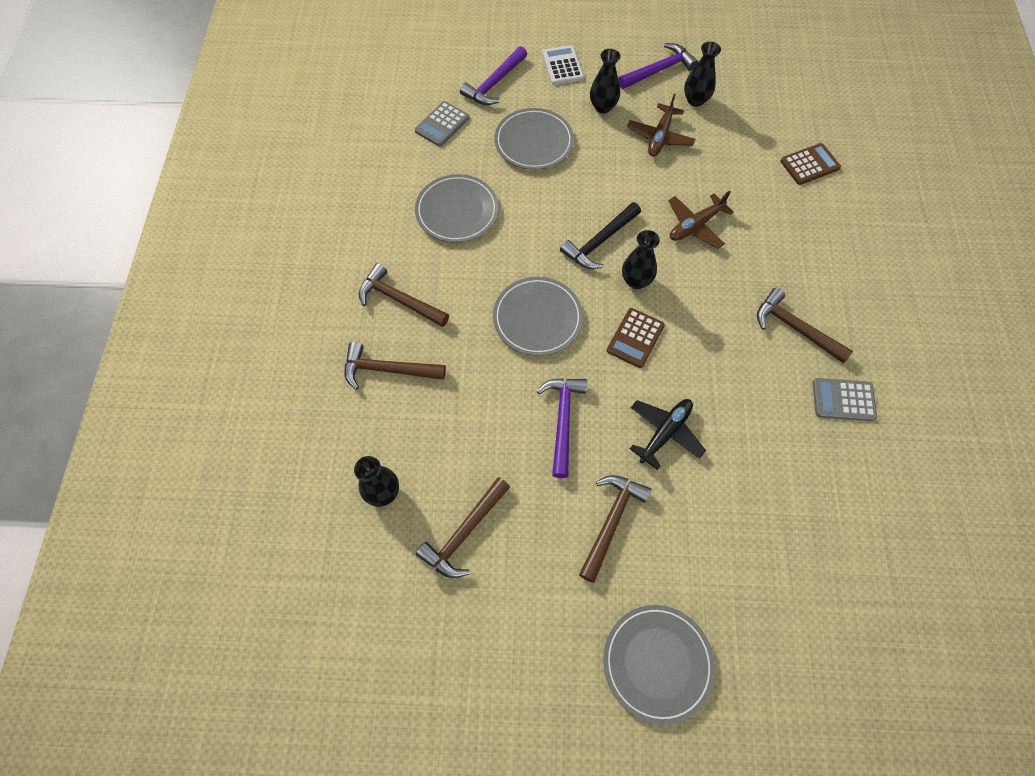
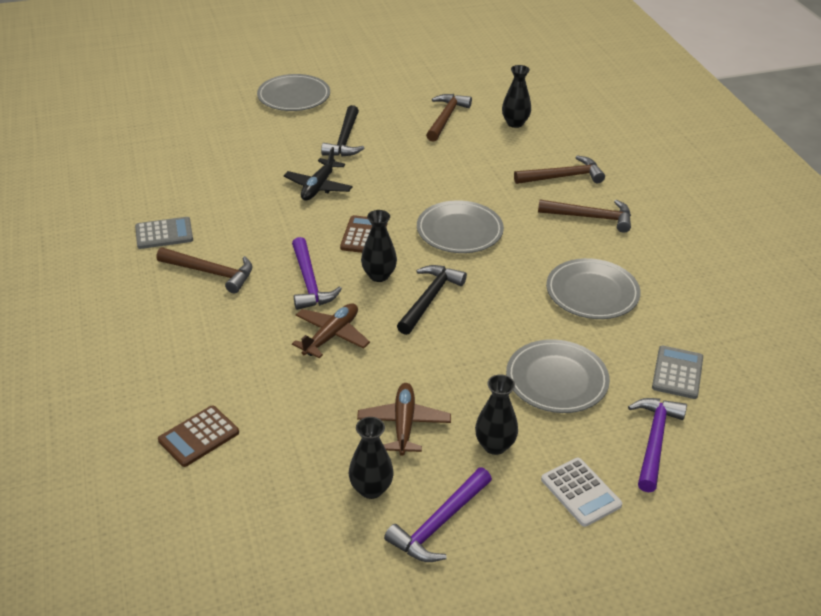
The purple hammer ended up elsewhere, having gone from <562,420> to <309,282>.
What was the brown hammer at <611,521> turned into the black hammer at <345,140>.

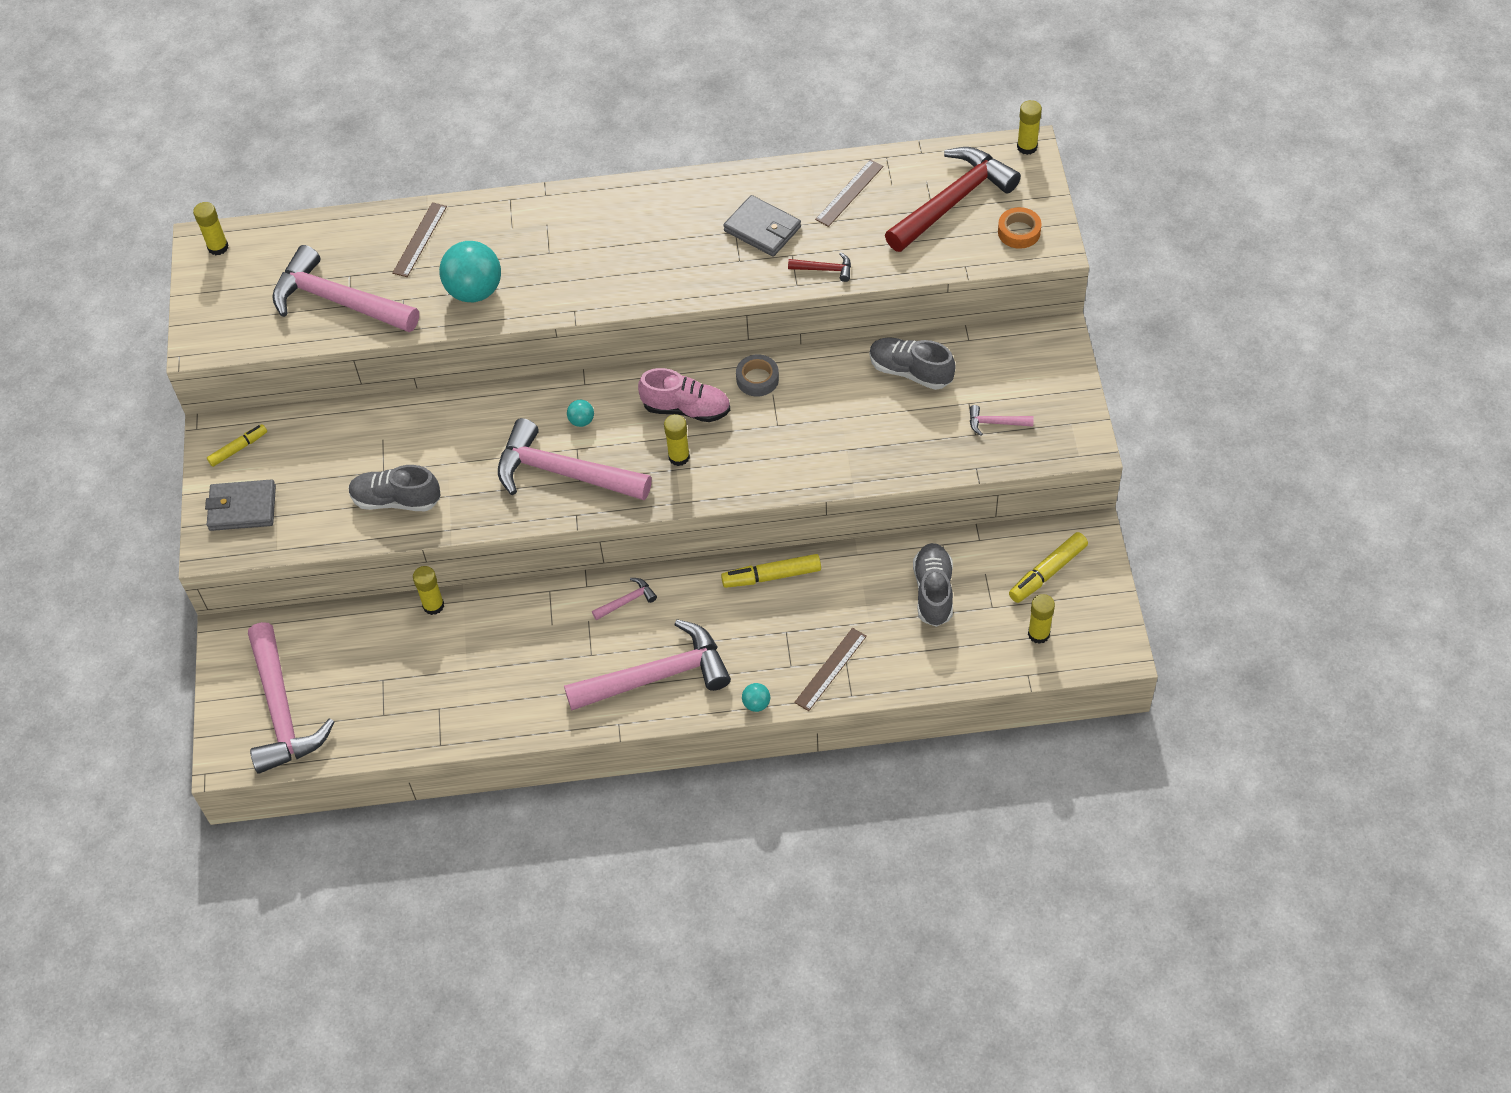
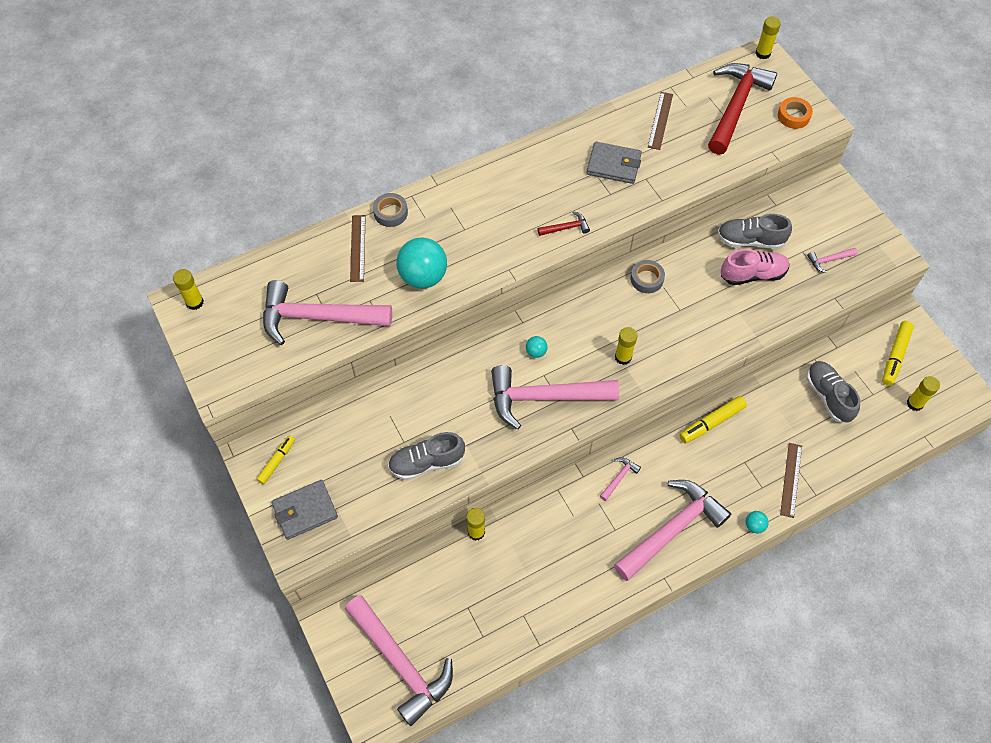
The red hammer ended up elsewhere, having gone from <824,269> to <566,228>.
The pink shoe ended up elsewhere, having gone from <686,409> to <752,274>.
The second view gained the grey tape at <390,213>.

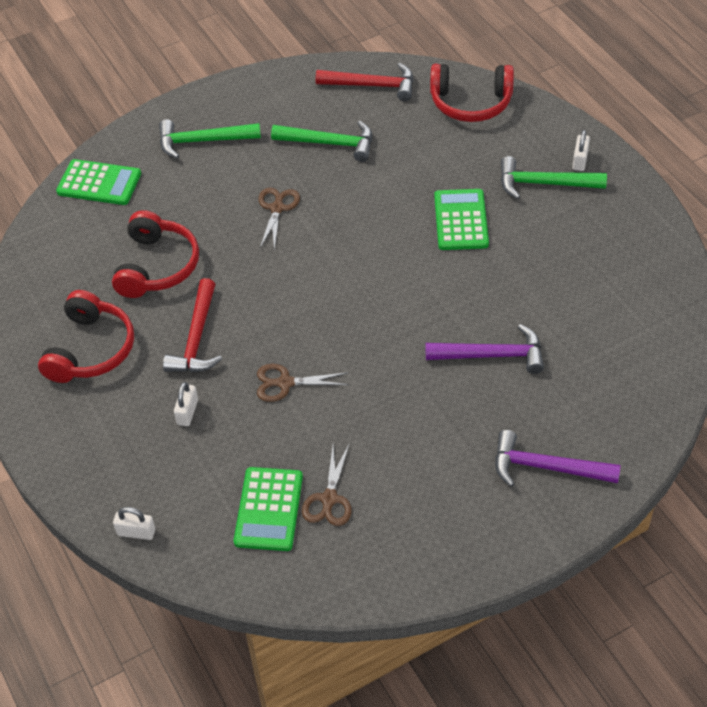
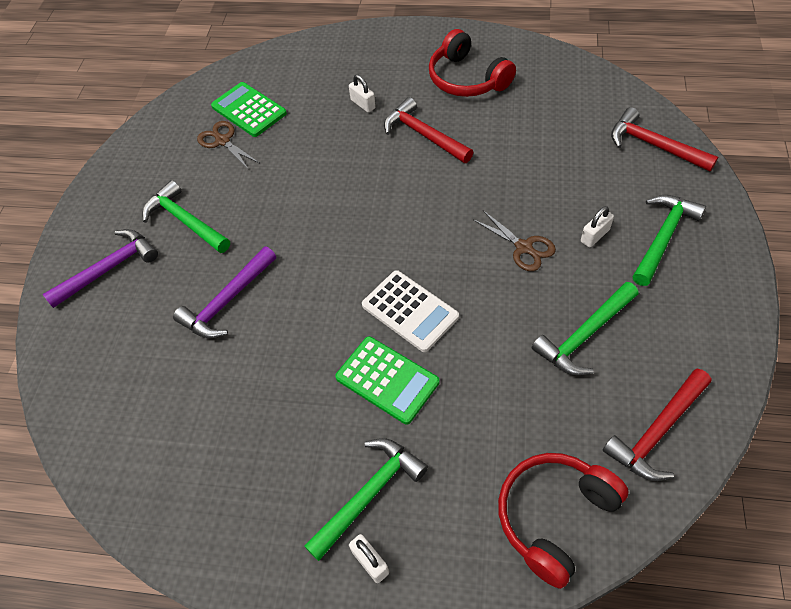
Where the green calculator stood at <99,183>, the red hammer came to stand at <654,145>.
The second view lost the red headphones at <157,266>.
The second view lost the brown scissors at <285,383>.
The white padlock ended up elsewhere, having gone from <136,532> to <595,236>.
The second view gained the green hammer at <186,221>.
The second view gained the white calculator at <410,311>.

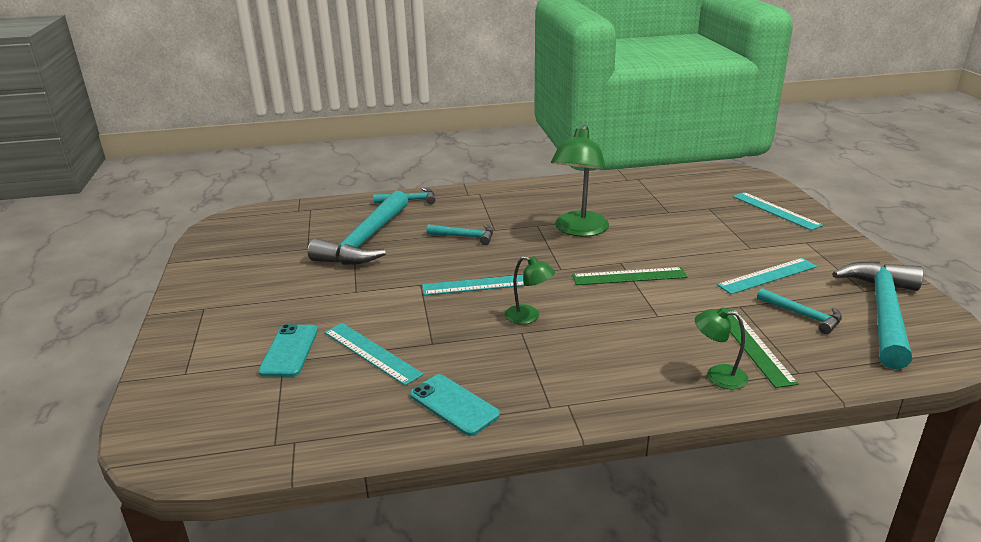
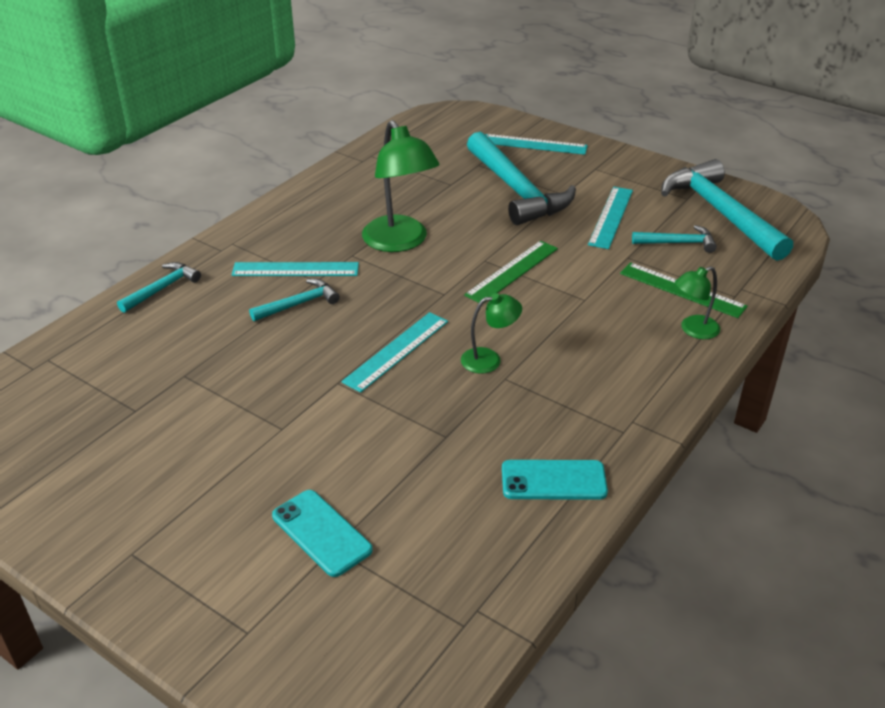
The turquoise hammer ended up elsewhere, having gone from <365,241> to <517,190>.
The turquoise ruler ended up elsewhere, having gone from <372,353> to <295,269>.

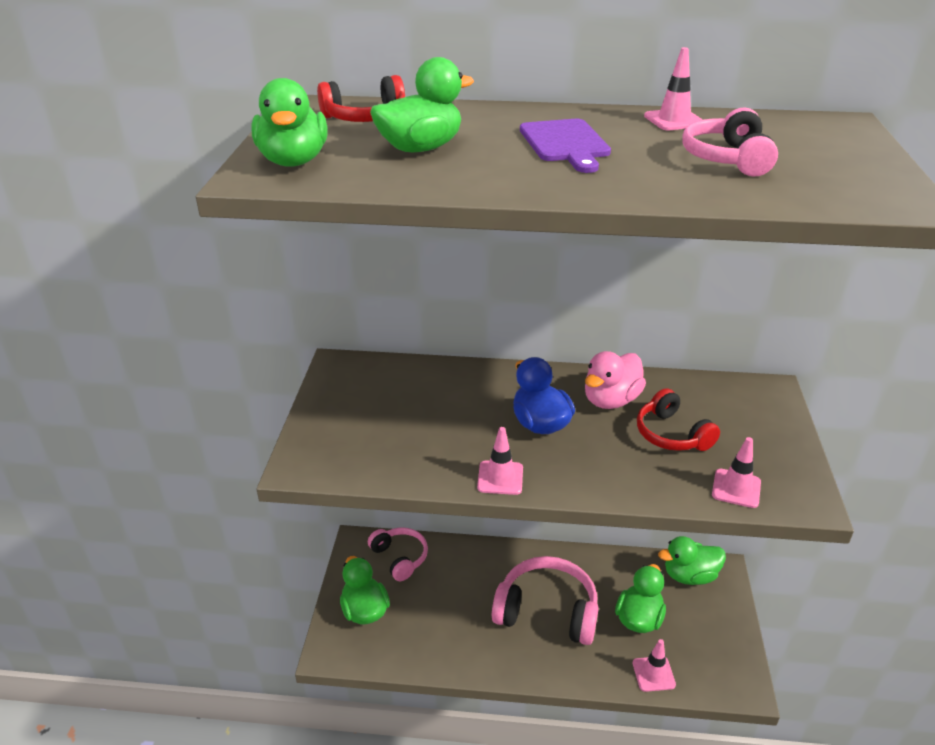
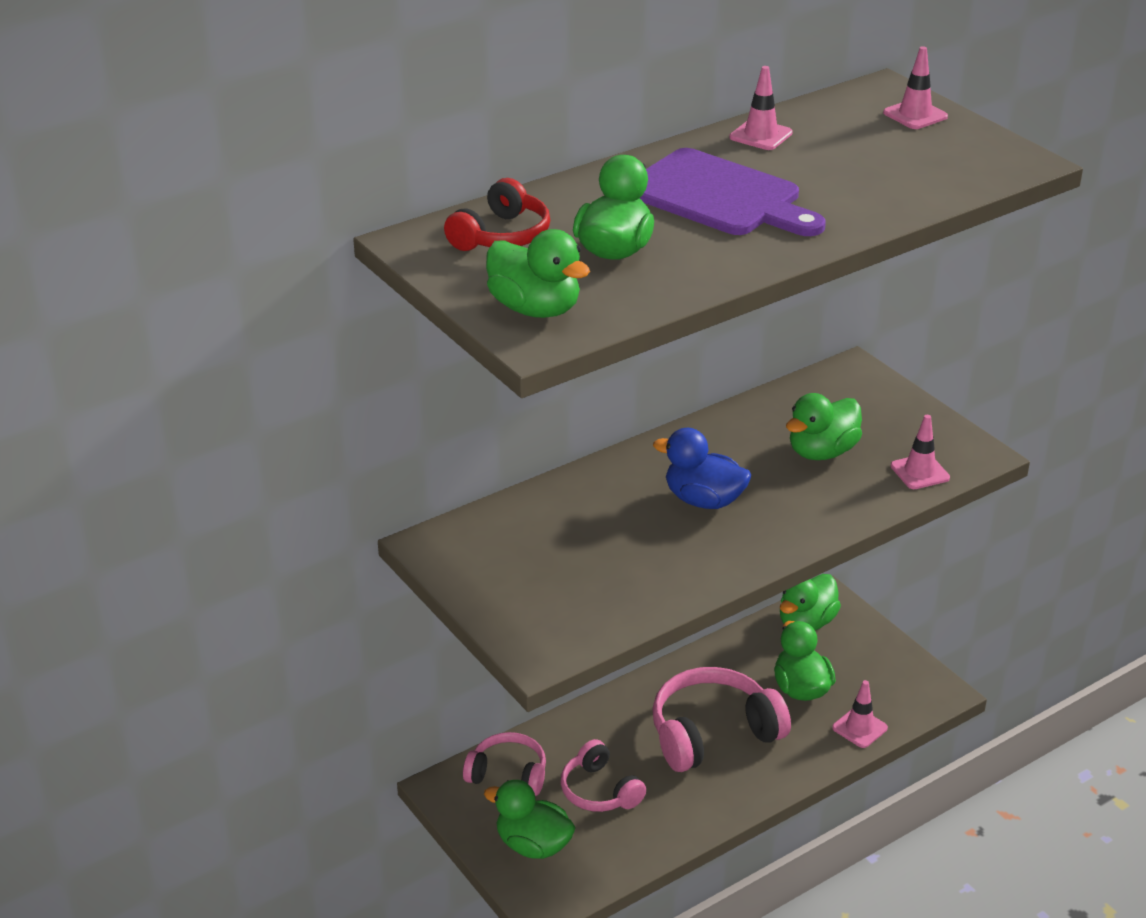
The pink headphones ended up elsewhere, having gone from <727,159> to <599,791>.
The size of the purple cutting board at <565,143> changed by a factor of 1.53.
The second view lost the pink duck at <611,400>.
Where the red headphones stood at <671,434>, the green duck came to stand at <822,452>.
The pink traffic cone ended up elsewhere, having gone from <500,478> to <915,115>.

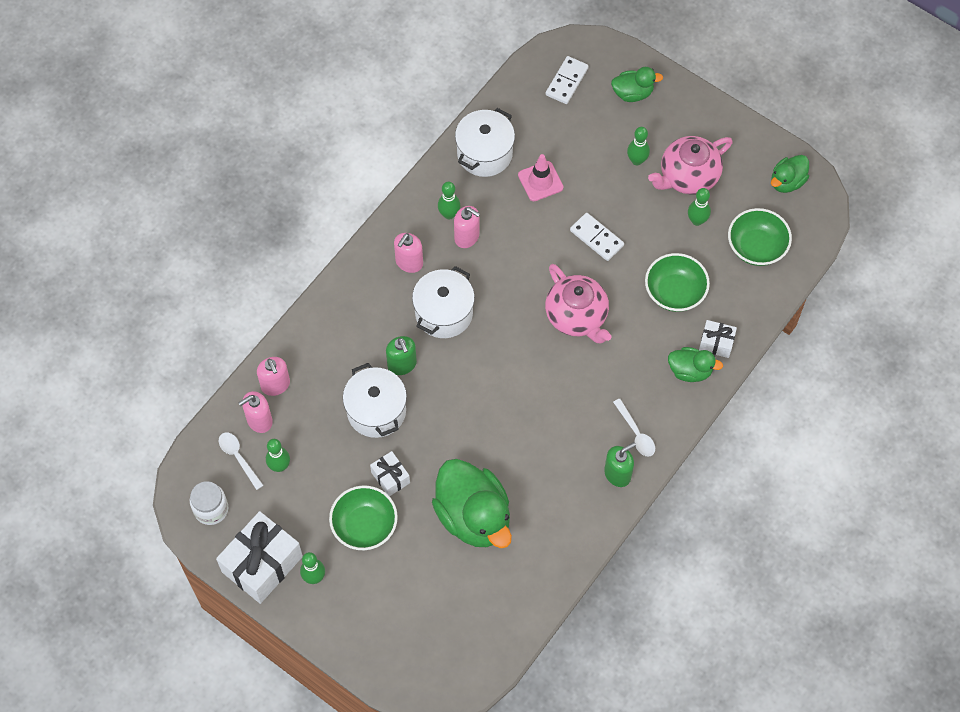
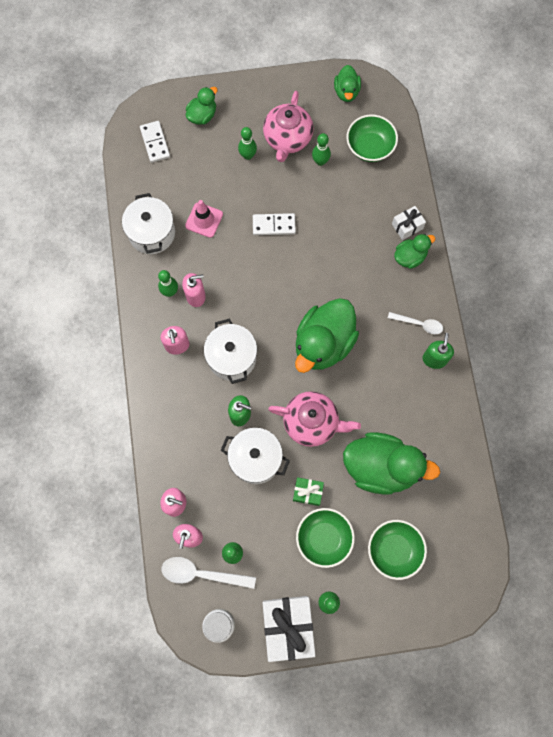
The green bowl ended up elsewhere, having gone from <674,292> to <394,550>.
The pink teapot ended up elsewhere, having gone from <577,316> to <312,422>.
The size of the white spoon at <238,458> changed by a factor of 1.56.
What was the white gift at <390,477> turned into the green gift at <307,492>.
The second view gained the green duck at <323,343>.

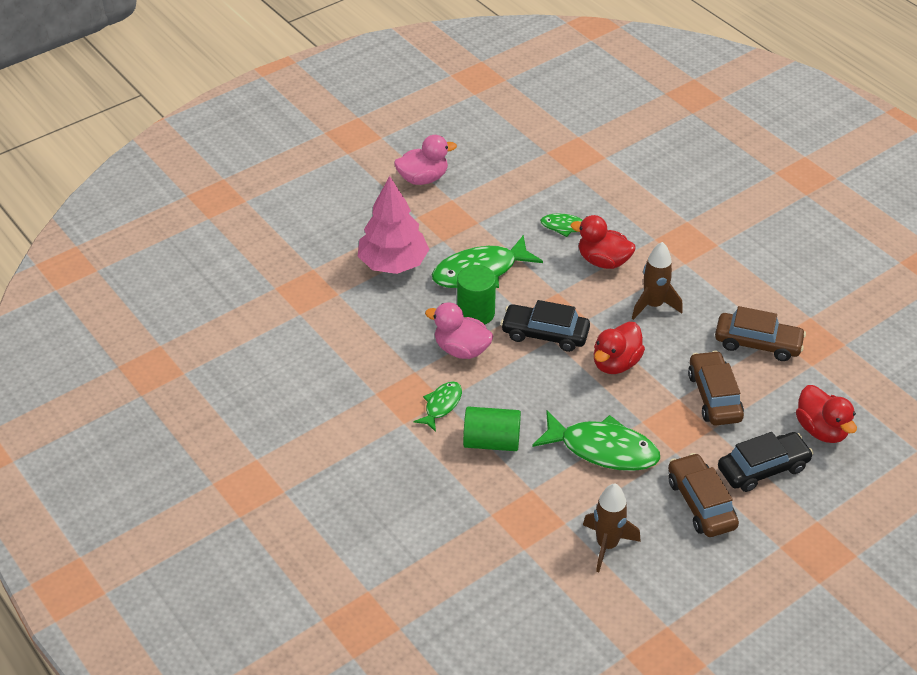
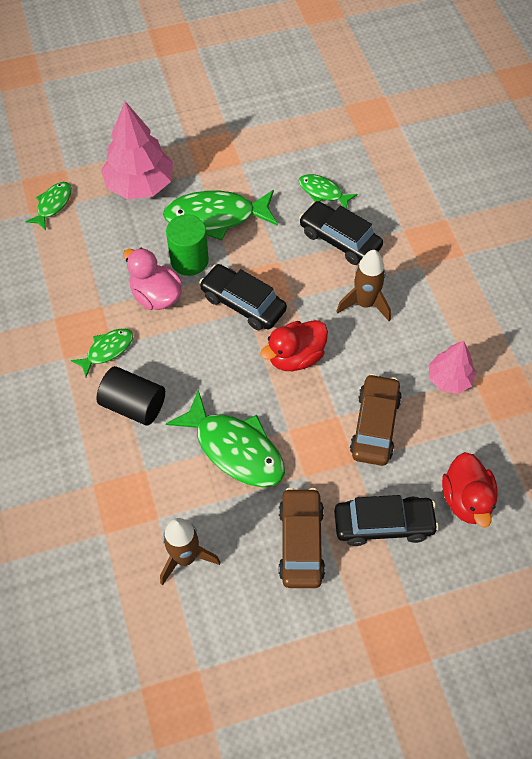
The second view lost the pink duck at <423,178>.
Where the red duck stood at <603,261>, the black car came to stand at <340,239>.
Where the brown car stood at <757,343>, the pink tree came to stand at <449,379>.
What was the green cylinder at <491,442> turned into the black cylinder at <133,405>.
The second view gained the green fish at <53,205>.

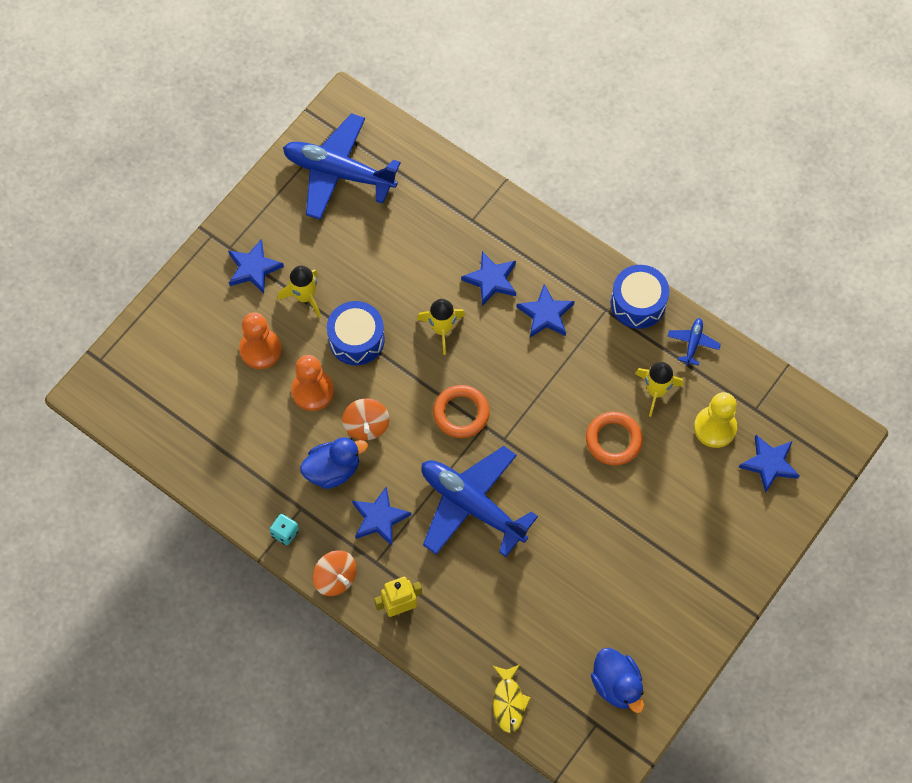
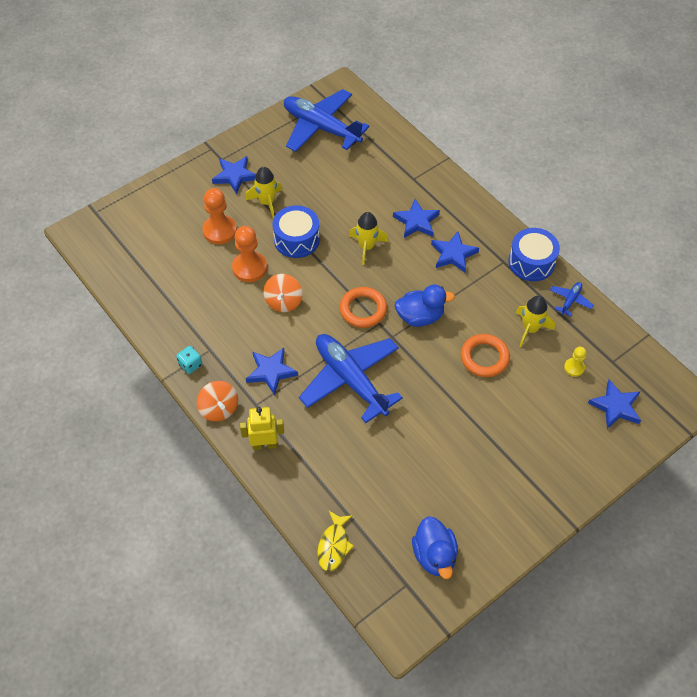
The size of the yellow pawn at <715,427> changed by a factor of 0.54.
The blue duck ended up elsewhere, having gone from <333,470> to <420,317>.

